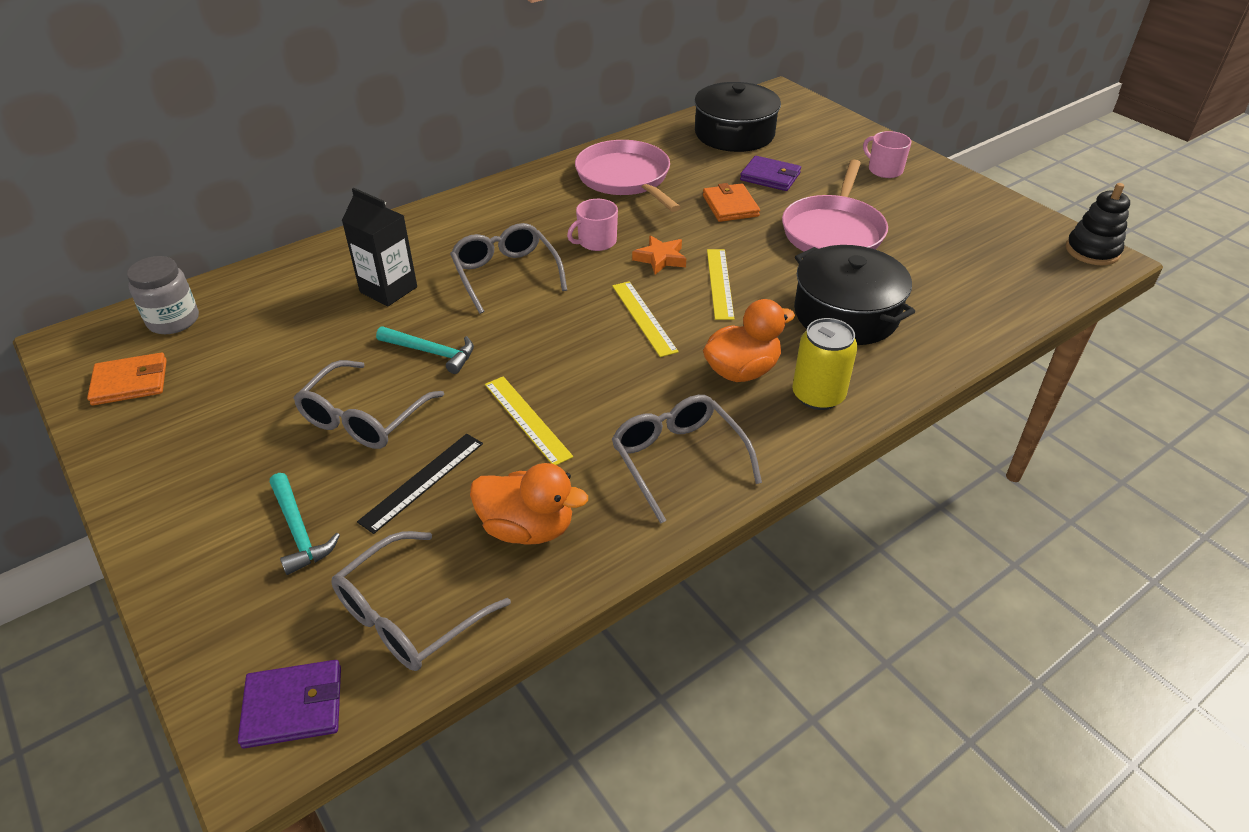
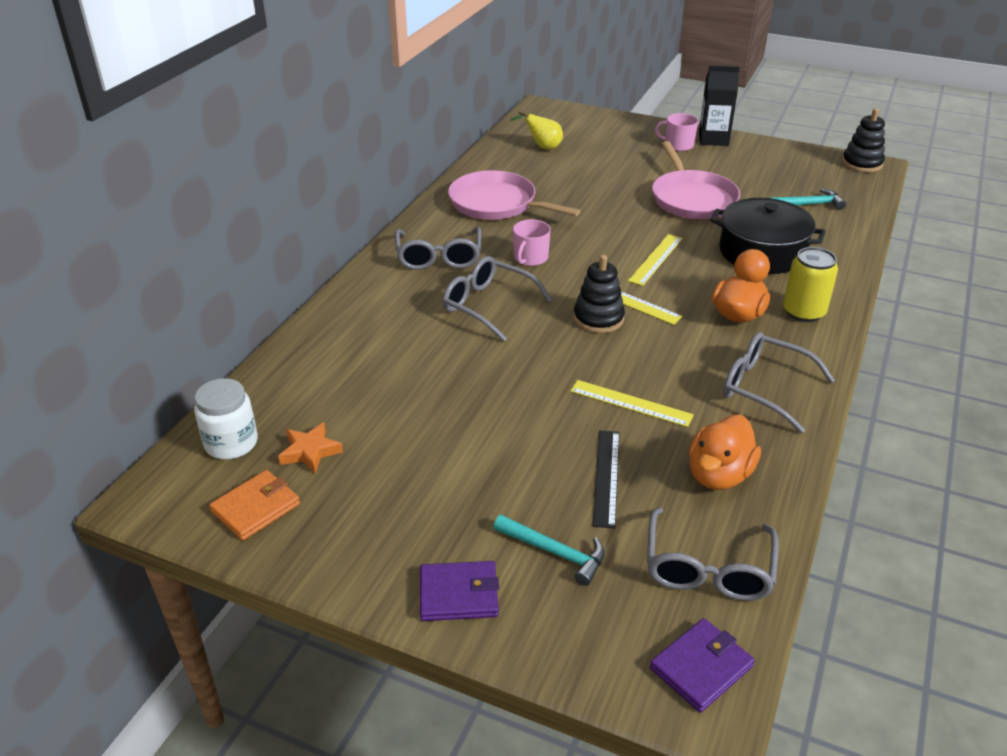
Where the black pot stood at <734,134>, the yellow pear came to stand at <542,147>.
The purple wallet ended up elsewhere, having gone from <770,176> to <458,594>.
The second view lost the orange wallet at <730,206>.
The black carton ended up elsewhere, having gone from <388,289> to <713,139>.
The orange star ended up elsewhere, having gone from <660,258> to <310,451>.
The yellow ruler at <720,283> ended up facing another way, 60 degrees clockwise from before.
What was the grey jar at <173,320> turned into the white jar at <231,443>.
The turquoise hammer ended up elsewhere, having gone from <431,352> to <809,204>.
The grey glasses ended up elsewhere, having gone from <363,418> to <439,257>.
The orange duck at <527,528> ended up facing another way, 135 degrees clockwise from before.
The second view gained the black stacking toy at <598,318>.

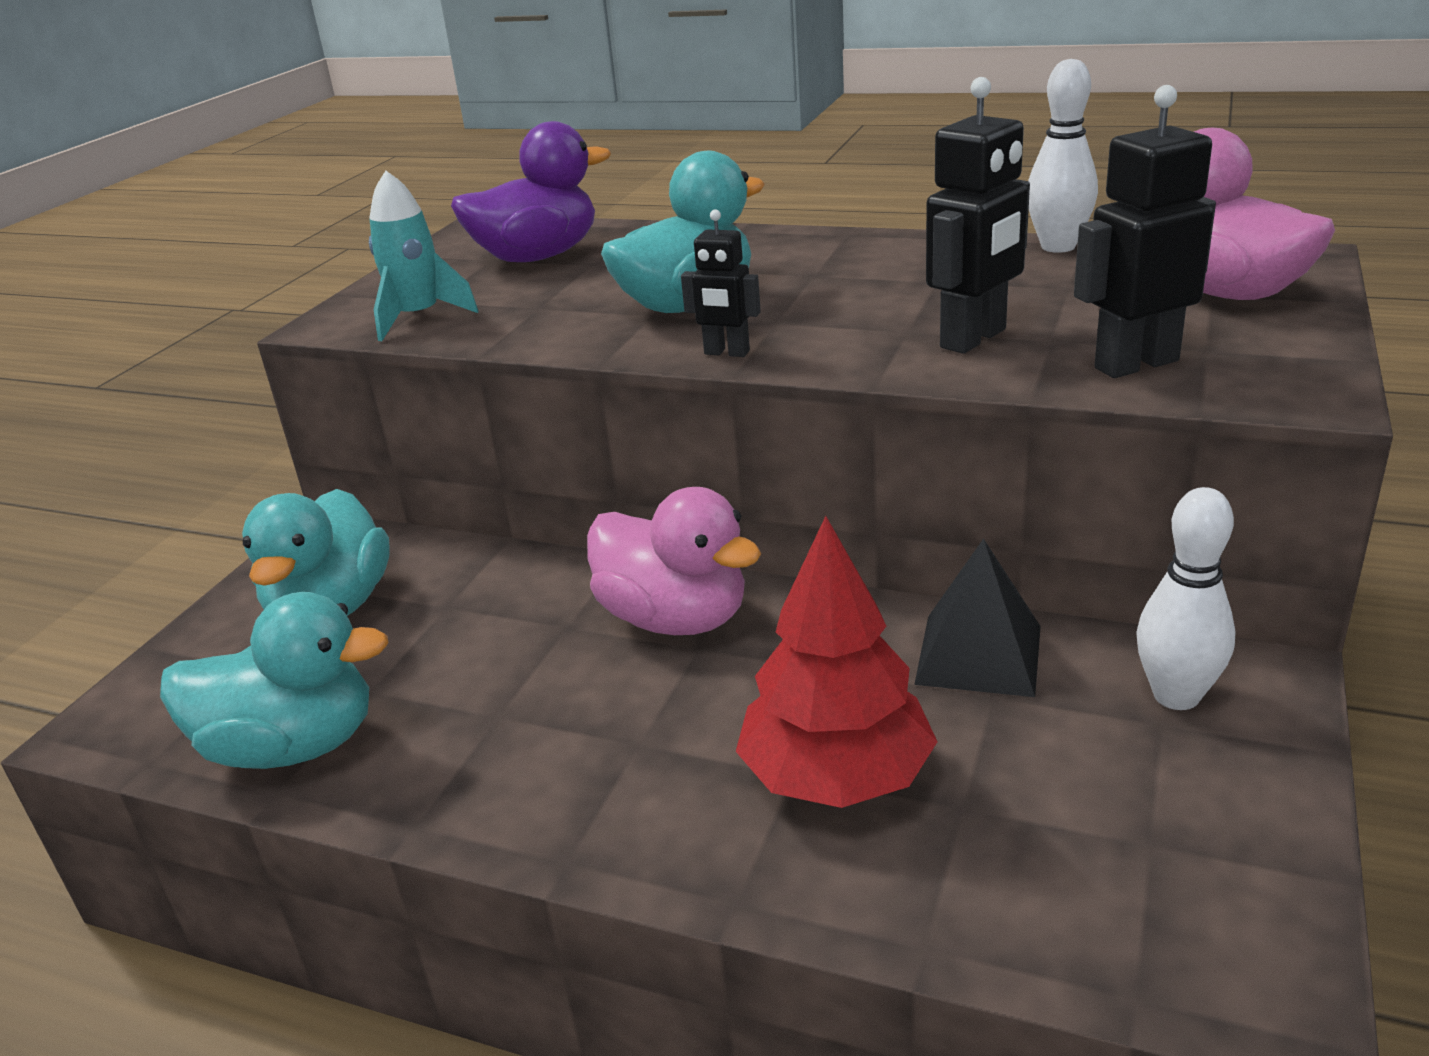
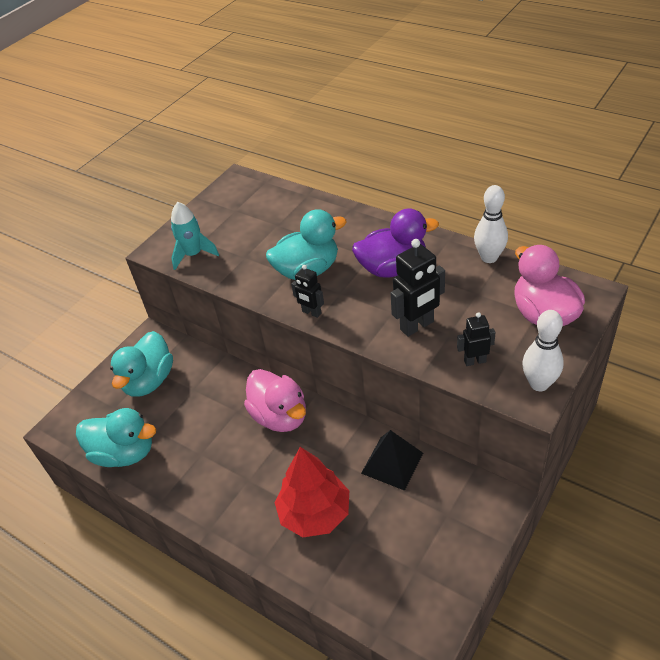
The size of the black robot at <1135,364> changed by a factor of 0.59.
The purple duck ended up elsewhere, having gone from <537,257> to <393,268>.
The white bowling pin ended up elsewhere, having gone from <1176,696> to <539,384>.

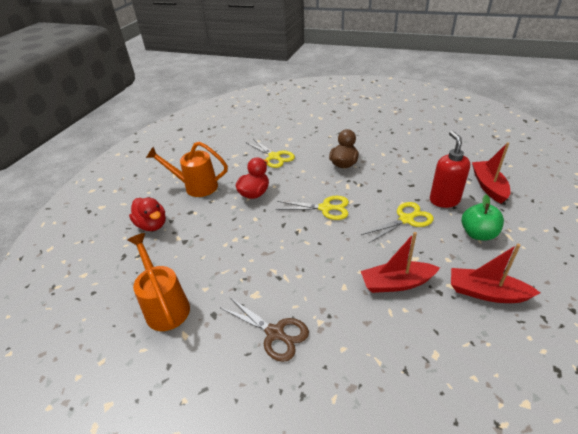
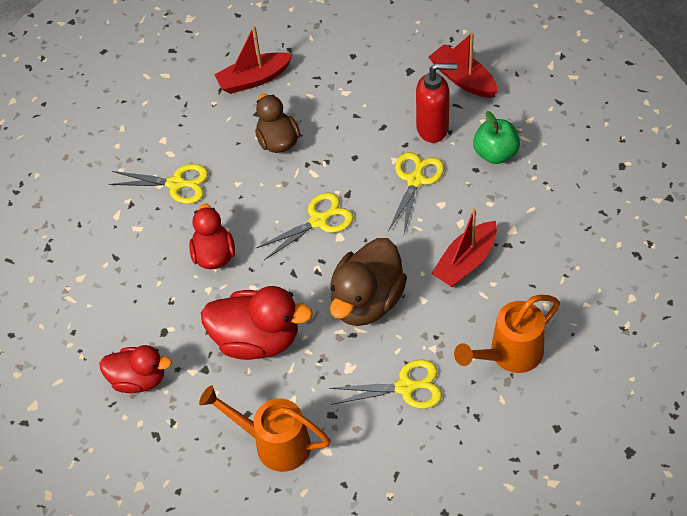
The red soap dispenser at <444,200> ended up facing another way, 135 degrees clockwise from before.
The orange watering can ended up elsewhere, having gone from <196,187> to <510,354>.
The red boat ended up elsewhere, having gone from <486,293> to <254,79>.
What was the brown scissors at <275,333> turned into the yellow scissors at <405,387>.
The second view gained the brown duck at <367,301>.
The second view gained the red duck at <257,340>.

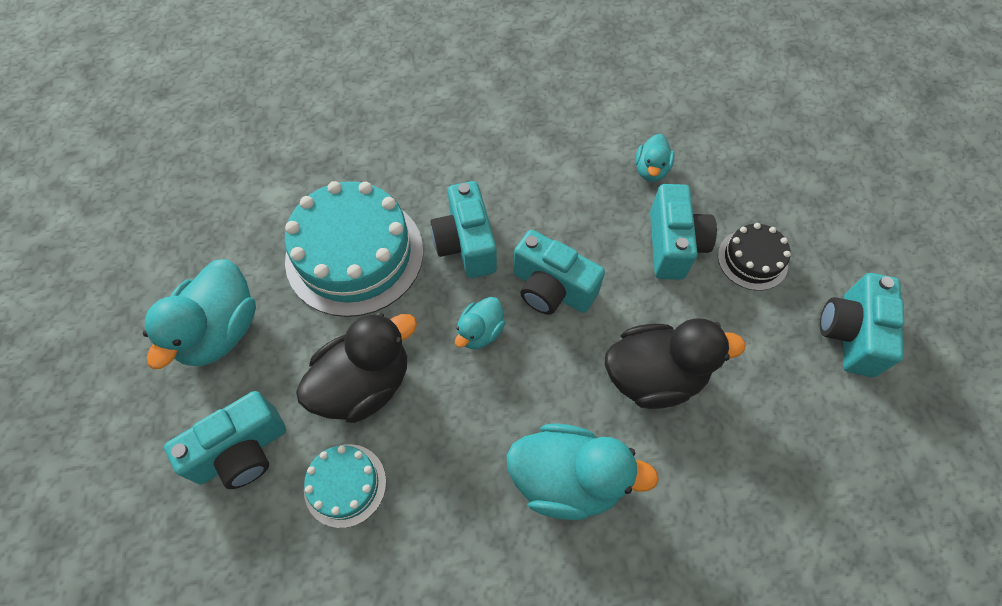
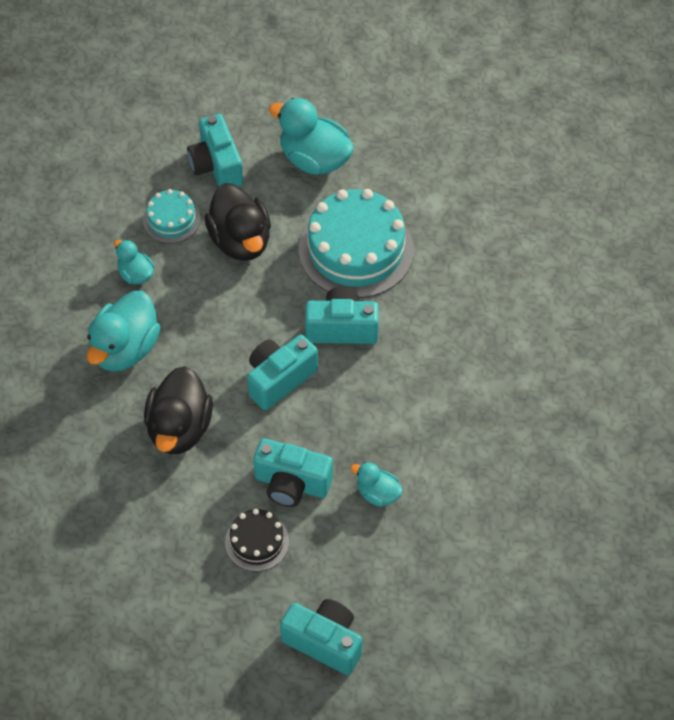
The turquoise camera ended up elsewhere, having gone from <850,334> to <324,642>.
The turquoise duck ended up elsewhere, having gone from <480,332> to <136,274>.

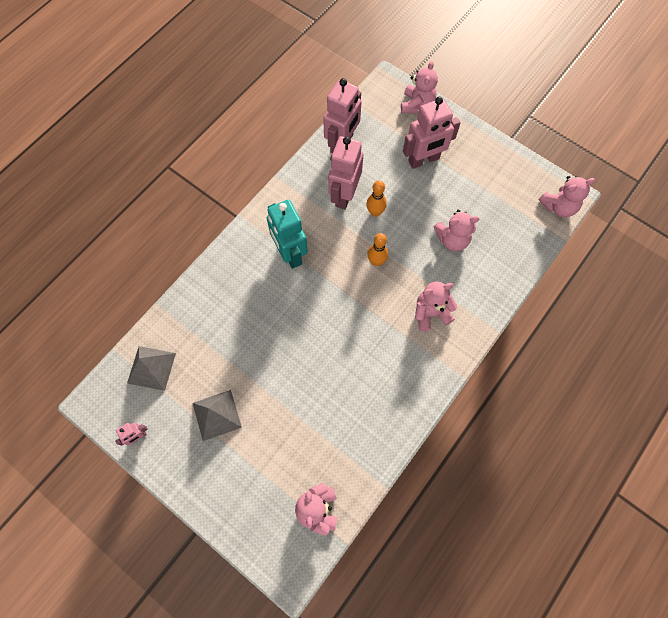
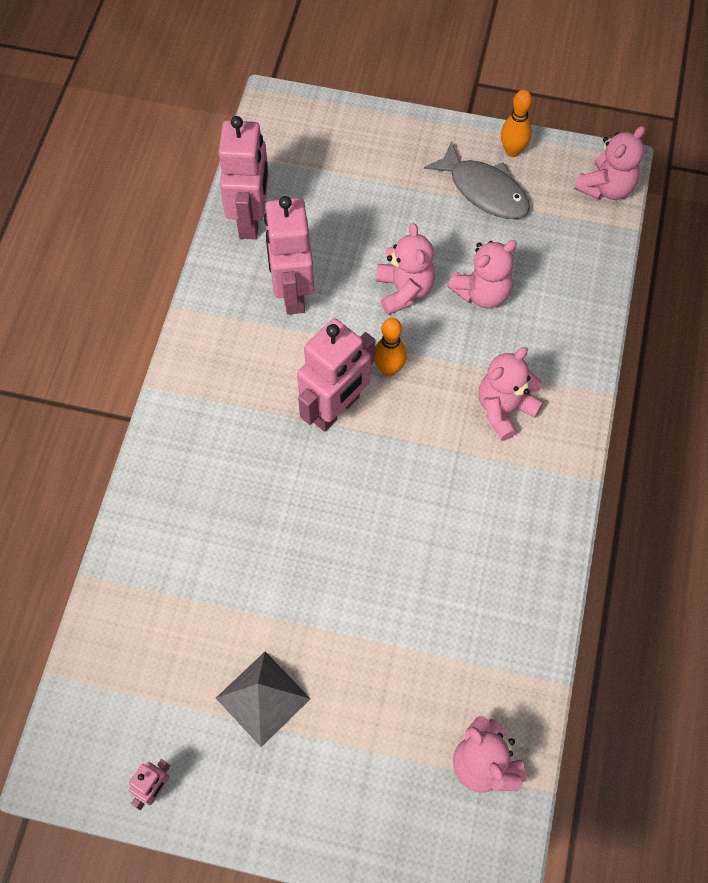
The pink teddy bear ended up elsewhere, having gone from <417,105> to <404,290>.
The pink robot ended up elsewhere, having gone from <424,160> to <336,409>.
The orange bowling pin ended up elsewhere, having gone from <375,212> to <512,151>.
The second view lost the turquoise robot at <290,253>.
The second view lost the grey pyramid at <151,368>.
The second view gained the grey fish at <484,190>.

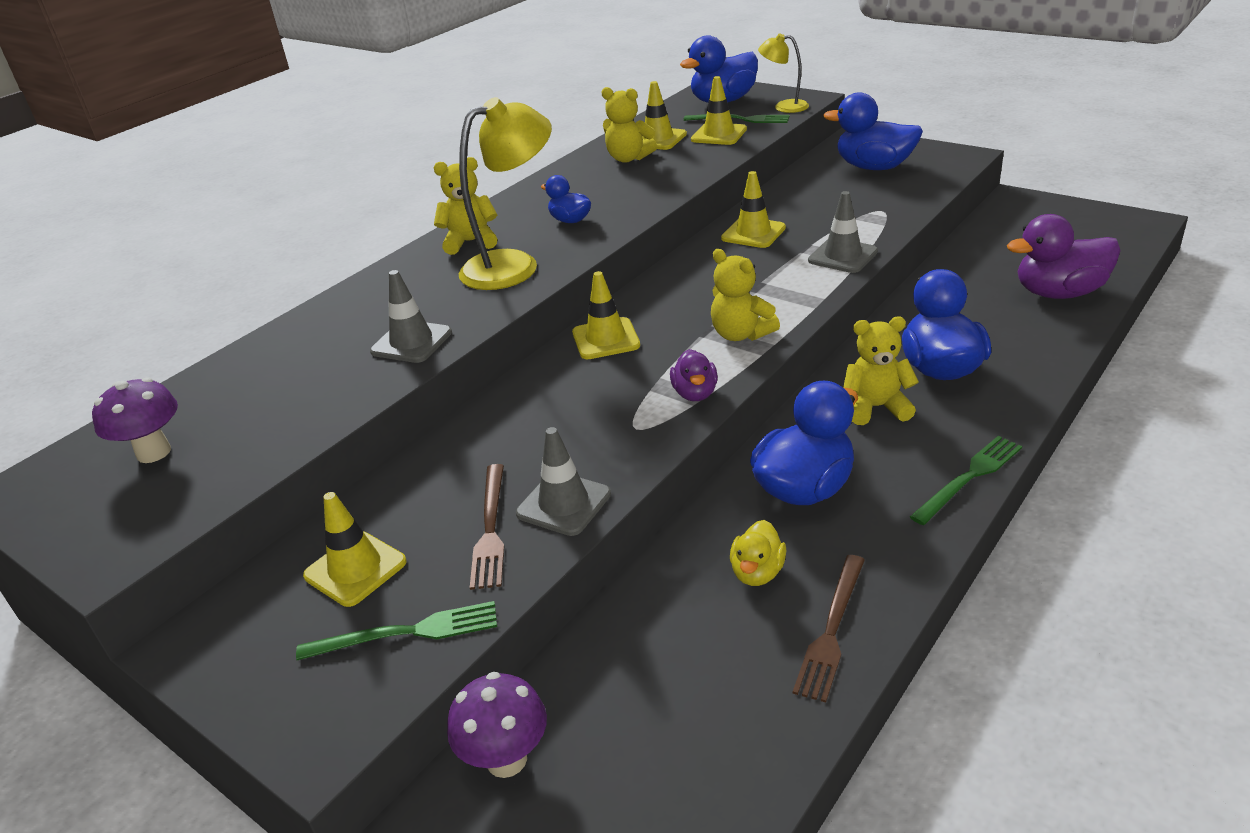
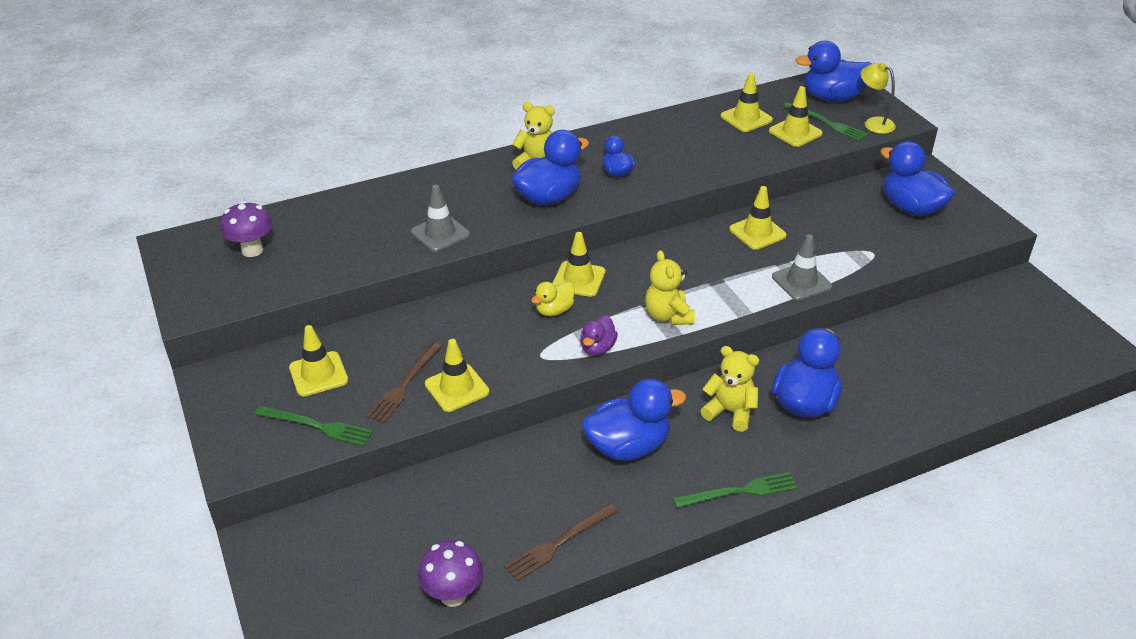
The second view lost the yellow teddy bear at <628,158>.
Where the yellow lamp stood at <514,265>, the blue duck came to stand at <549,197>.
The second view lost the purple duck at <1059,293>.
What was the grey traffic cone at <564,504> turned into the yellow traffic cone at <457,388>.
The yellow duck ended up elsewhere, having gone from <757,572> to <554,310>.
The purple mushroom ended up elsewhere, having gone from <506,759> to <453,595>.

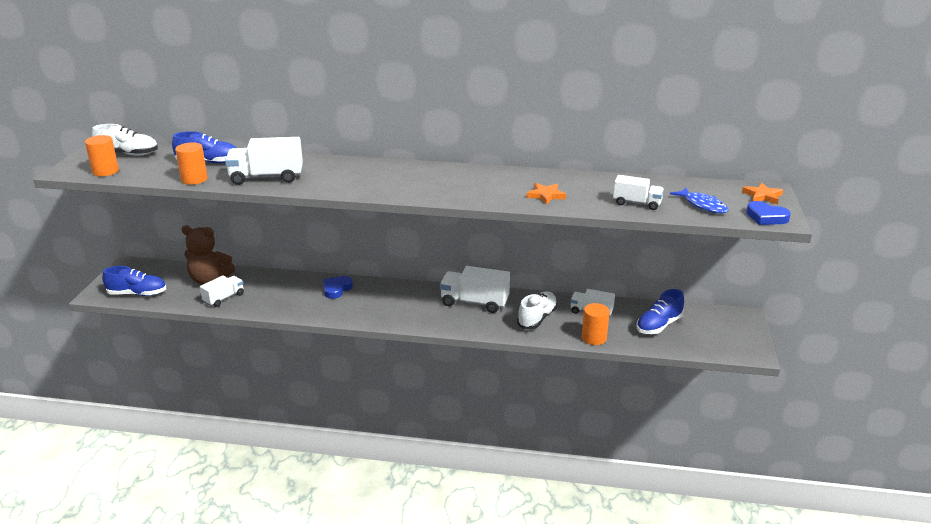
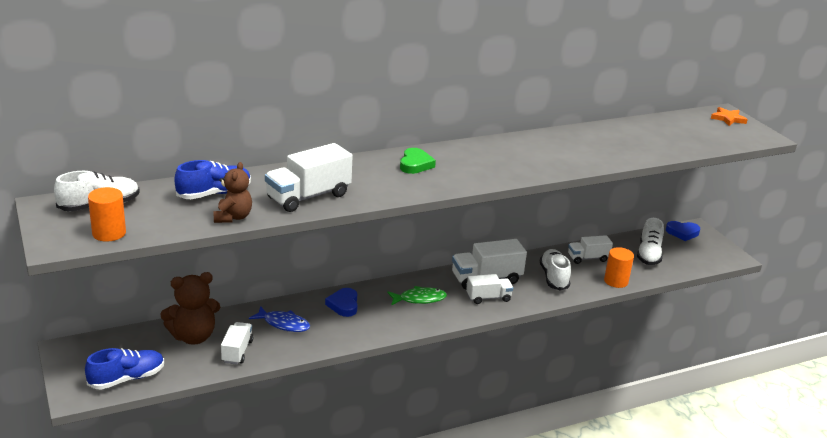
Where the orange cylinder stood at <194,179>, the brown teddy bear came to stand at <233,217>.
The white truck ended up elsewhere, having gone from <637,203> to <488,298>.
The second view lost the orange star at <546,195>.
The blue fish ended up elsewhere, having gone from <703,205> to <283,324>.
The blue heart ended up elsewhere, having gone from <766,217> to <682,233>.
What was the blue shoe at <659,325> turned into the white shoe at <648,254>.
The second view gained the green heart at <415,164>.
The second view gained the green fish at <419,299>.

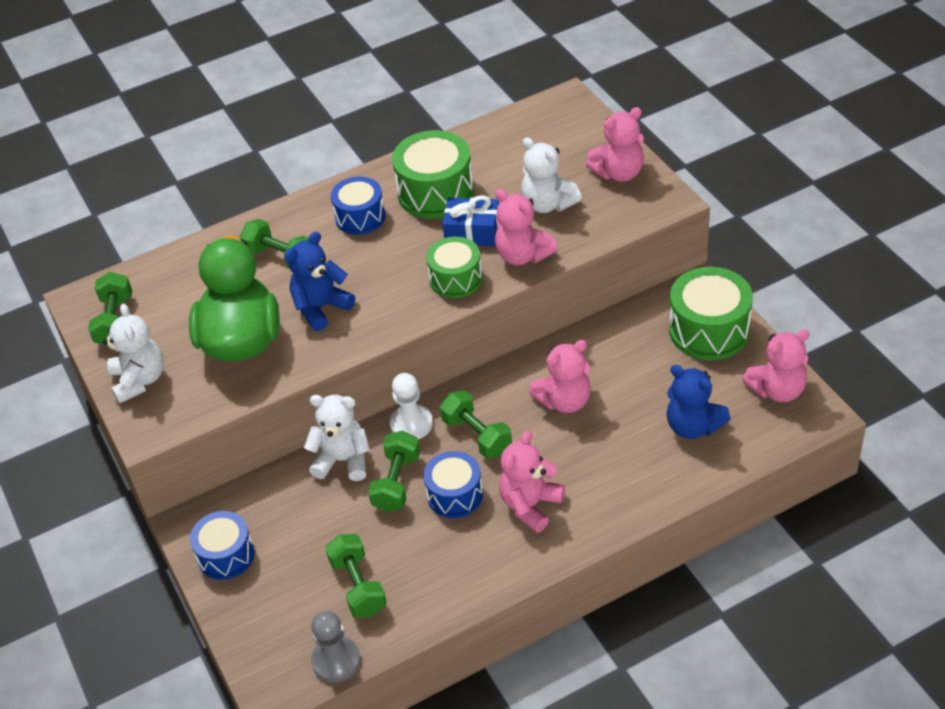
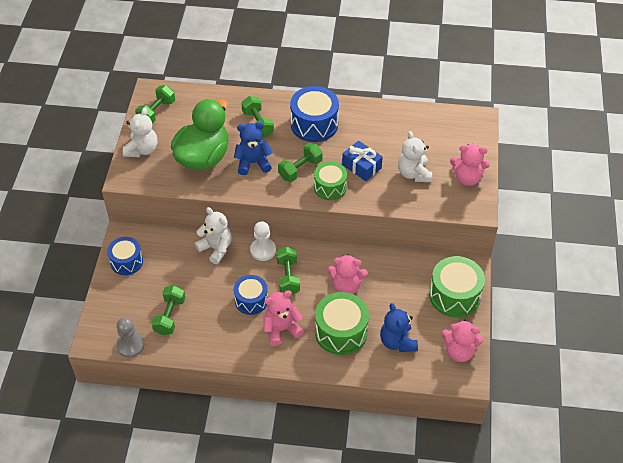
The green drum ended up elsewhere, having gone from <435,192> to <341,332>.
The size of the blue drum at <360,217> changed by a factor of 1.53.
The second view lost the pink teddy bear at <523,255>.
The green dumbbell ended up elsewhere, having gone from <396,482> to <300,169>.

